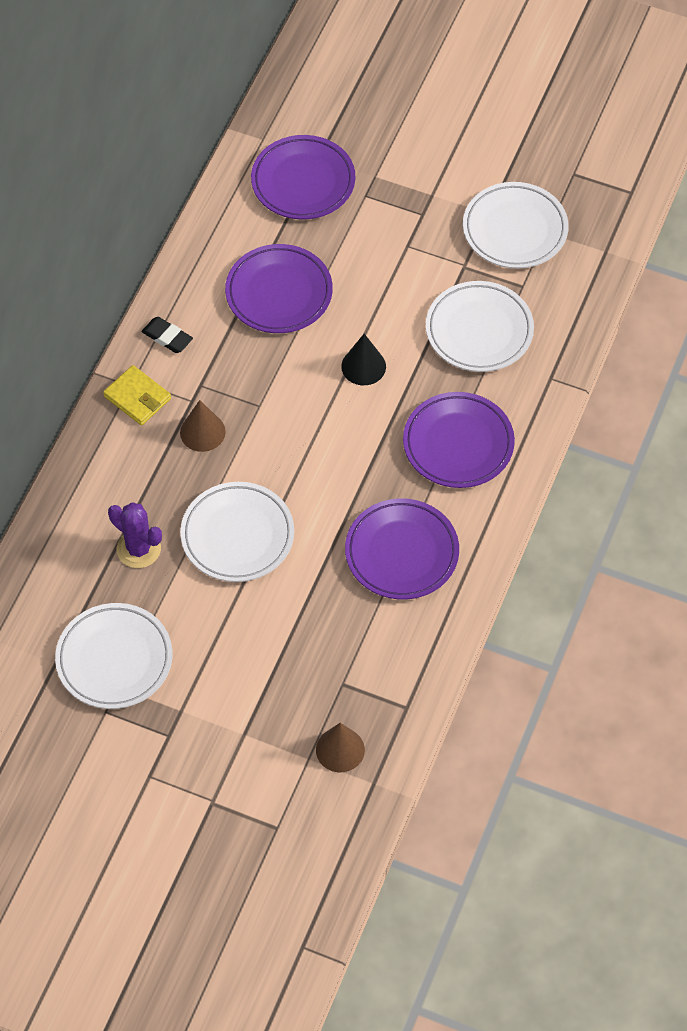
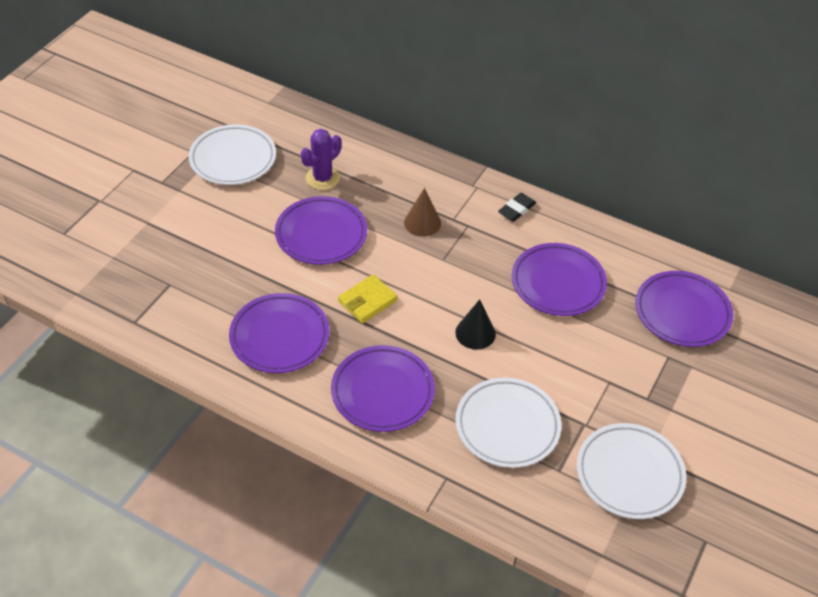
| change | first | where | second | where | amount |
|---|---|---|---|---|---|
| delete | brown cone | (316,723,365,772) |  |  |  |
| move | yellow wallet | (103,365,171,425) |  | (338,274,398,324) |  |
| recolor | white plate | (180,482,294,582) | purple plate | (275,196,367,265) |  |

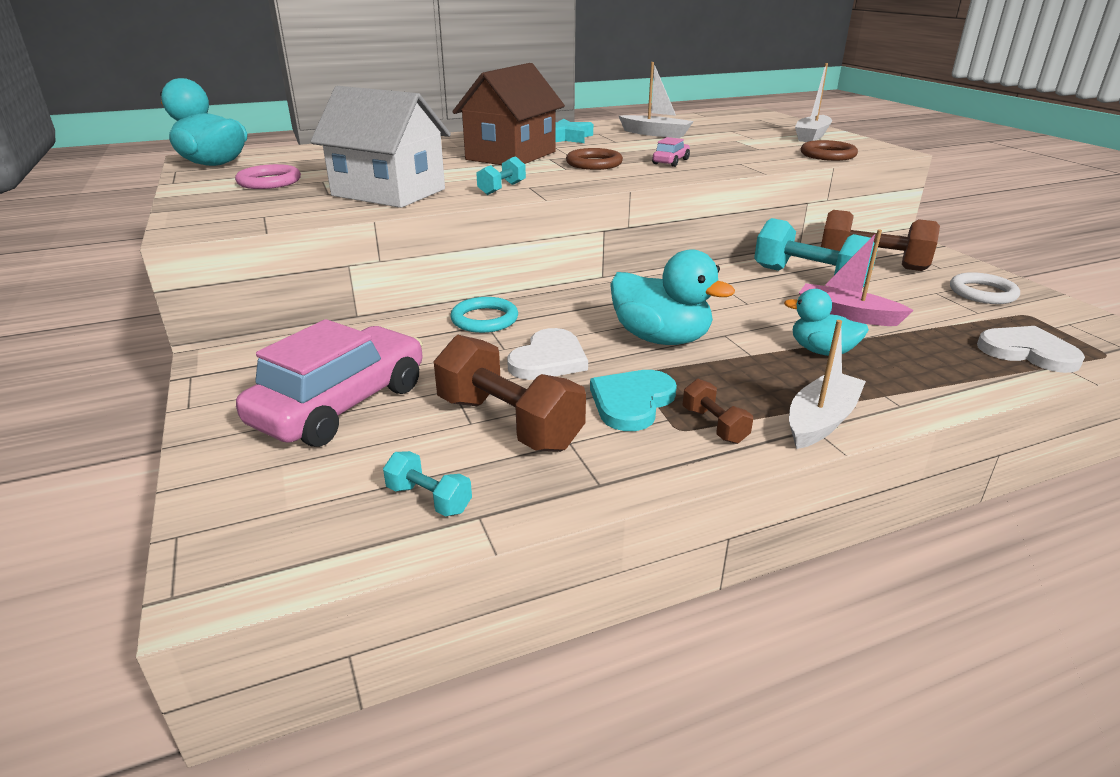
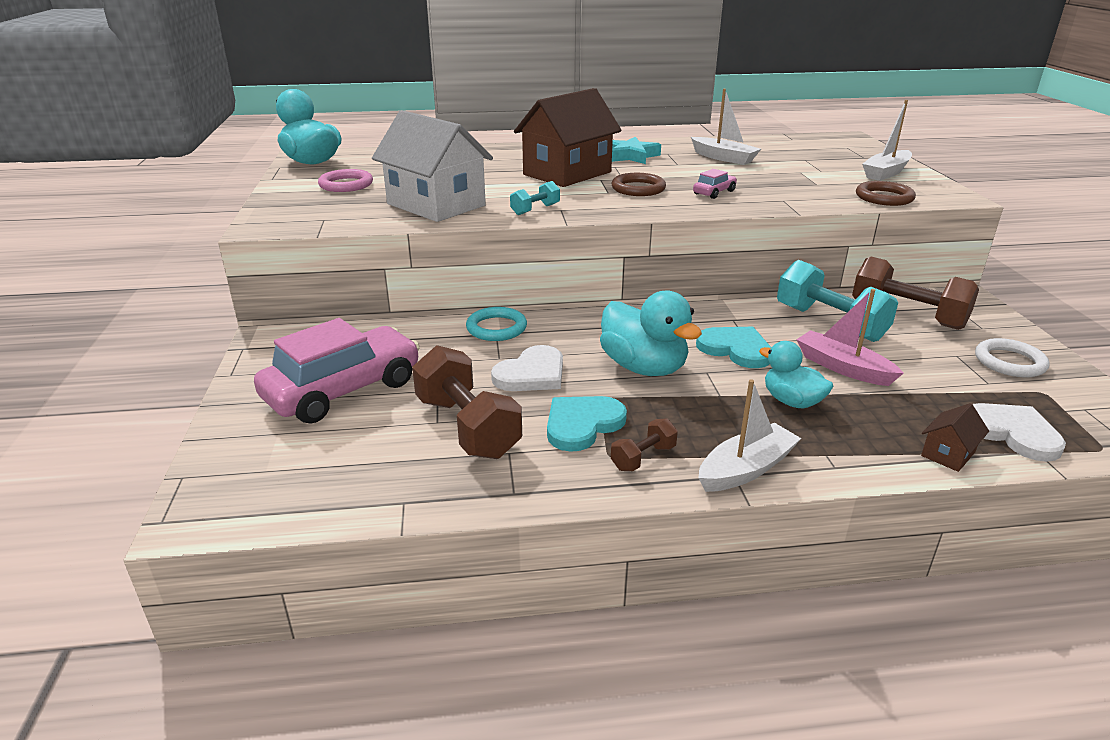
| change | first | where | second | where | amount |
|---|---|---|---|---|---|
| delete | turquoise dumbbell | (383,451,472,516) |  |  |  |
| insert |  |  | turquoise heart | (696,327,772,368) |  |
| insert |  |  | brown house | (921,403,989,472) |  |
| rotate | brown dumbbell | (683,379,753,444) |  | (611,419,678,471) | 60 degrees clockwise |

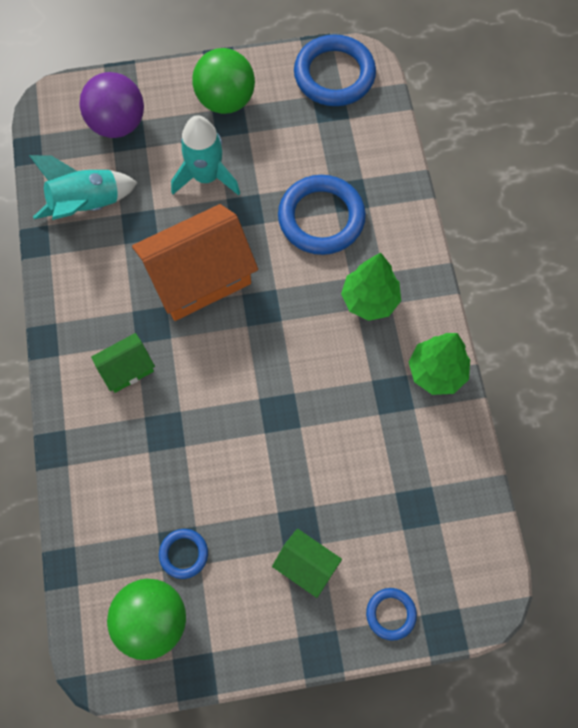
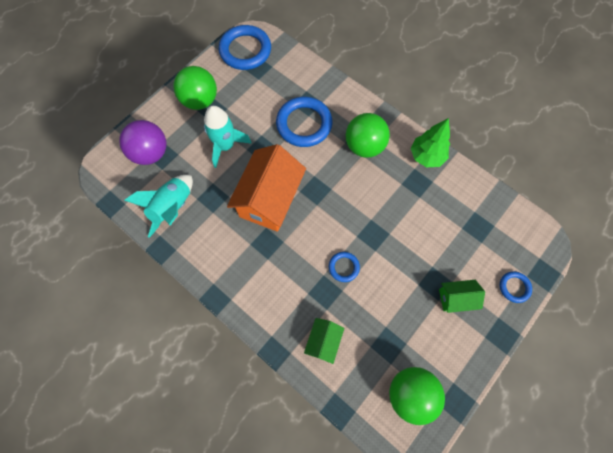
| change | first | where | second | where | amount |
|---|---|---|---|---|---|
| move | green house | (91,333,155,393) |  | (304,318,344,364) |  |
| move | blue ring | (159,529,208,579) |  | (329,252,360,282) |  |
| replace | green tree | (341,253,401,321) | green ball | (346,113,390,158) |  |

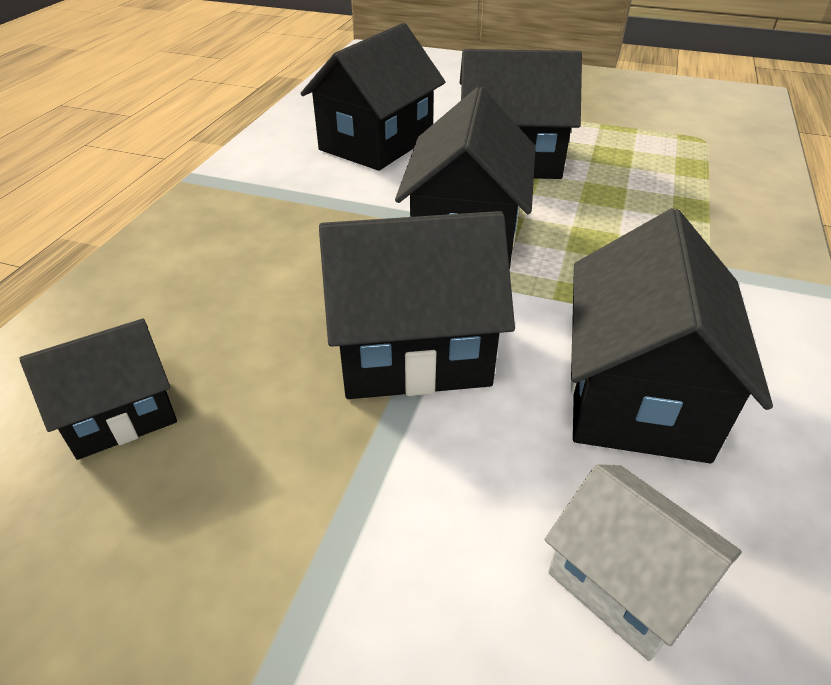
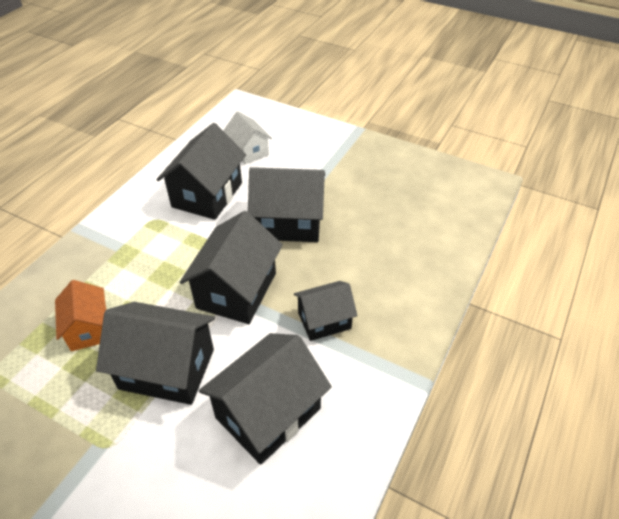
| change | first | where | second | where | amount |
|---|---|---|---|---|---|
| insert |  |  | orange house | (55,280,106,351) |  |
| move | black house | (20,319,177,460) |  | (294,281,358,341) |  |

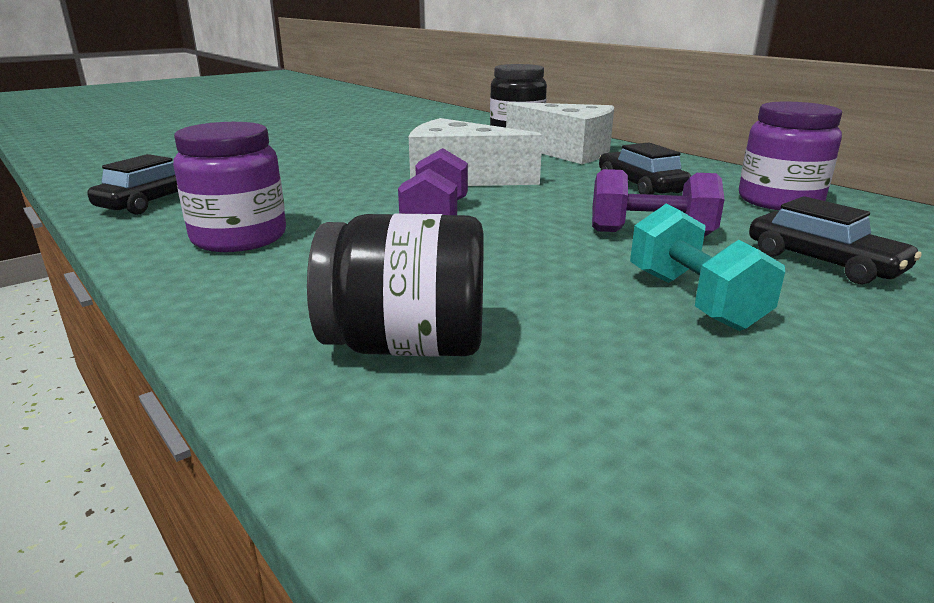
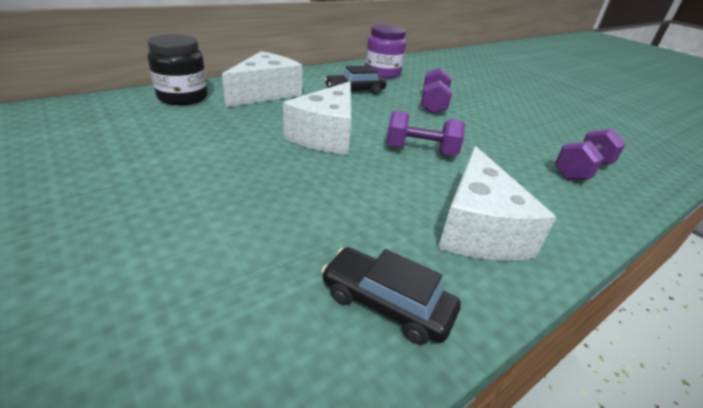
| change | first | where | second | where | amount |
|---|---|---|---|---|---|
| delete | turquoise dumbbell | (630,204,785,331) |  |  |  |
| delete | black car | (749,196,922,284) |  |  |  |
| replace | purple jar | (173,122,286,252) | white cheese | (438,146,556,260) |  |
| replace | black jar | (307,214,483,357) | purple dumbbell | (555,128,626,180) |  |

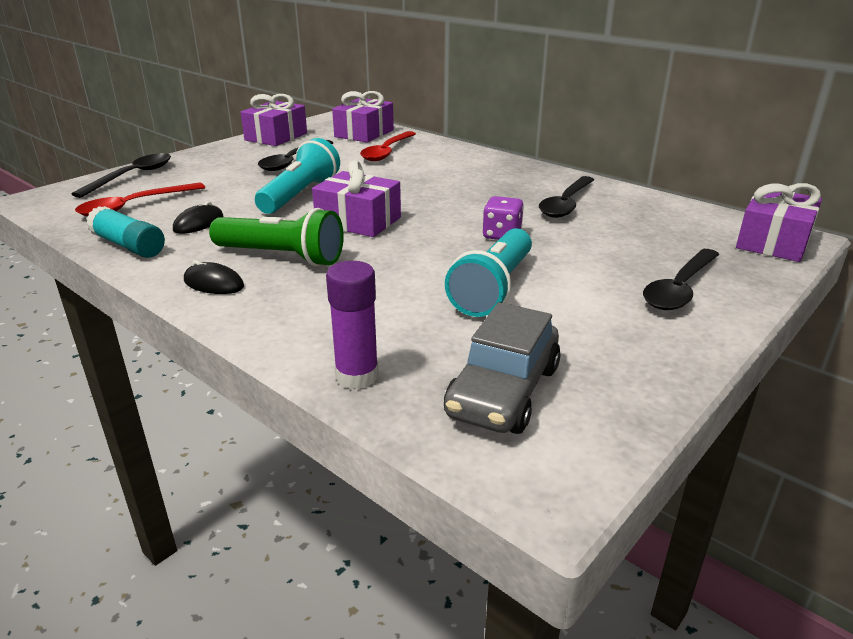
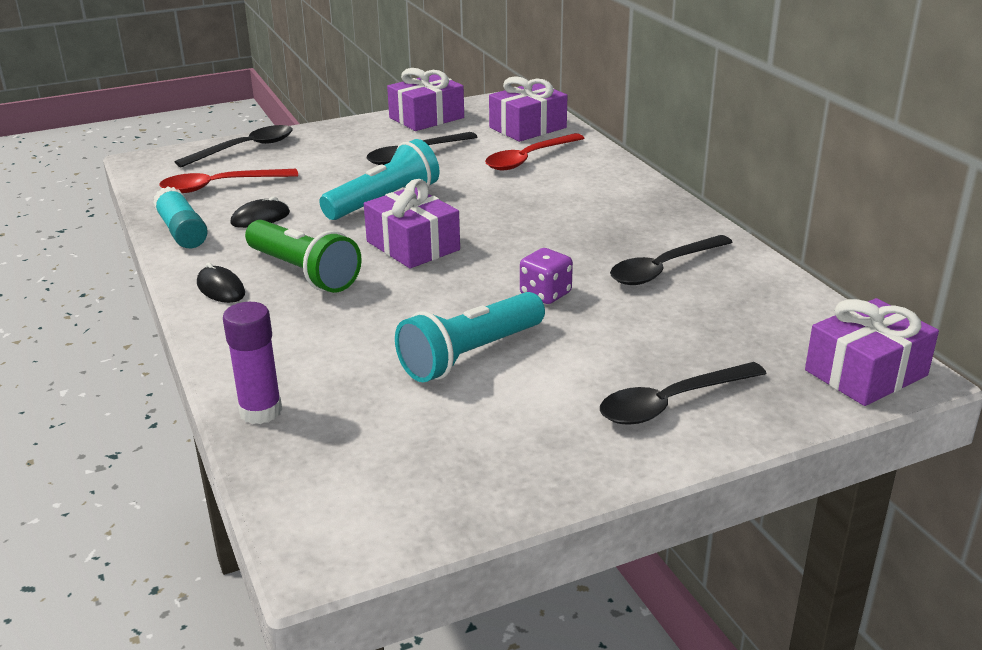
| change | first | where | second | where | amount |
|---|---|---|---|---|---|
| delete | grey car | (444,302,561,434) |  |  |  |

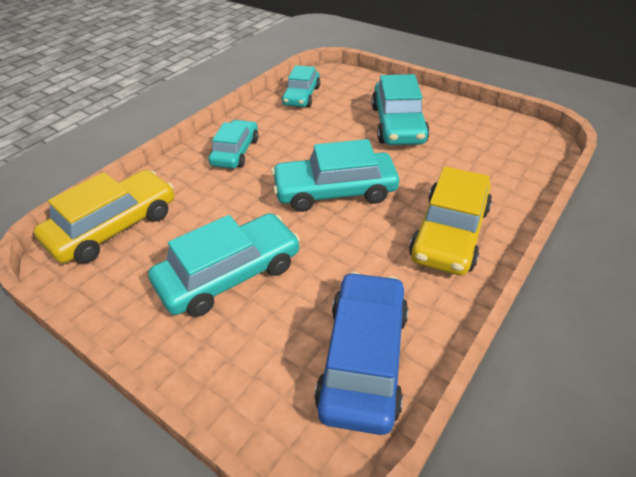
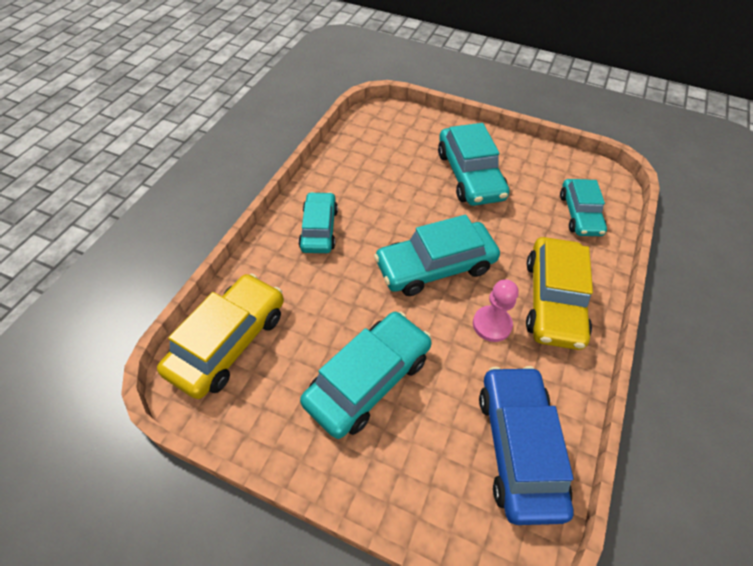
| change | first | where | second | where | amount |
|---|---|---|---|---|---|
| insert |  |  | pink pawn | (473,280,518,342) |  |
| move | turquoise car | (282,65,320,107) |  | (560,179,607,236) |  |

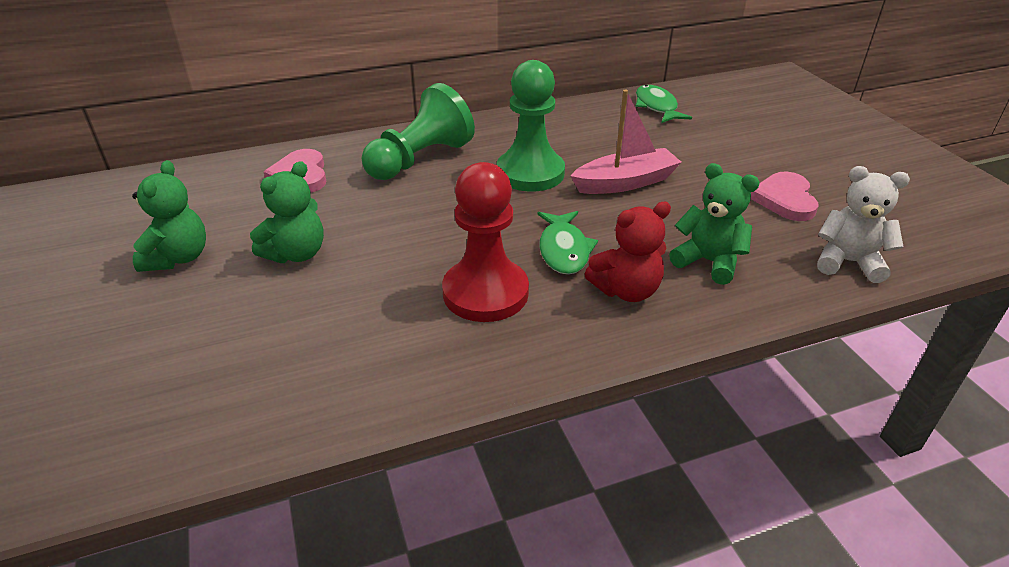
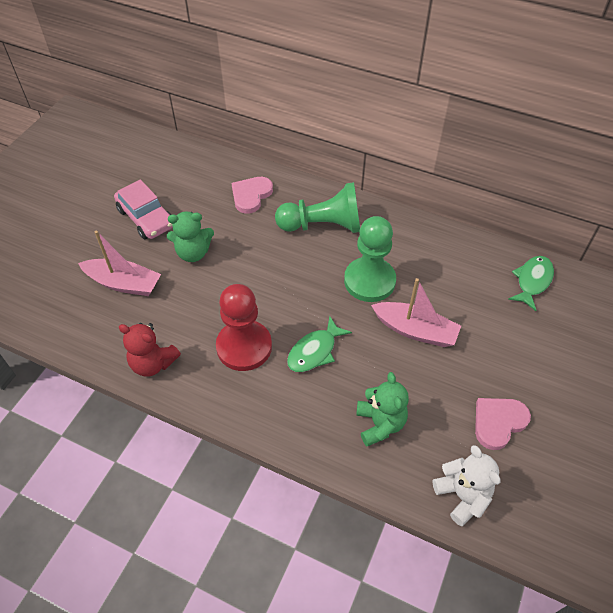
| change | first | where | second | where | amount |
|---|---|---|---|---|---|
| insert |  |  | pink boat | (78,231,161,296) |  |
| move | red teddy bear | (584,201,671,302) |  | (119,323,181,377) |  |
| replace | green teddy bear | (132,160,206,272) | pink car | (114,179,173,239) |  |

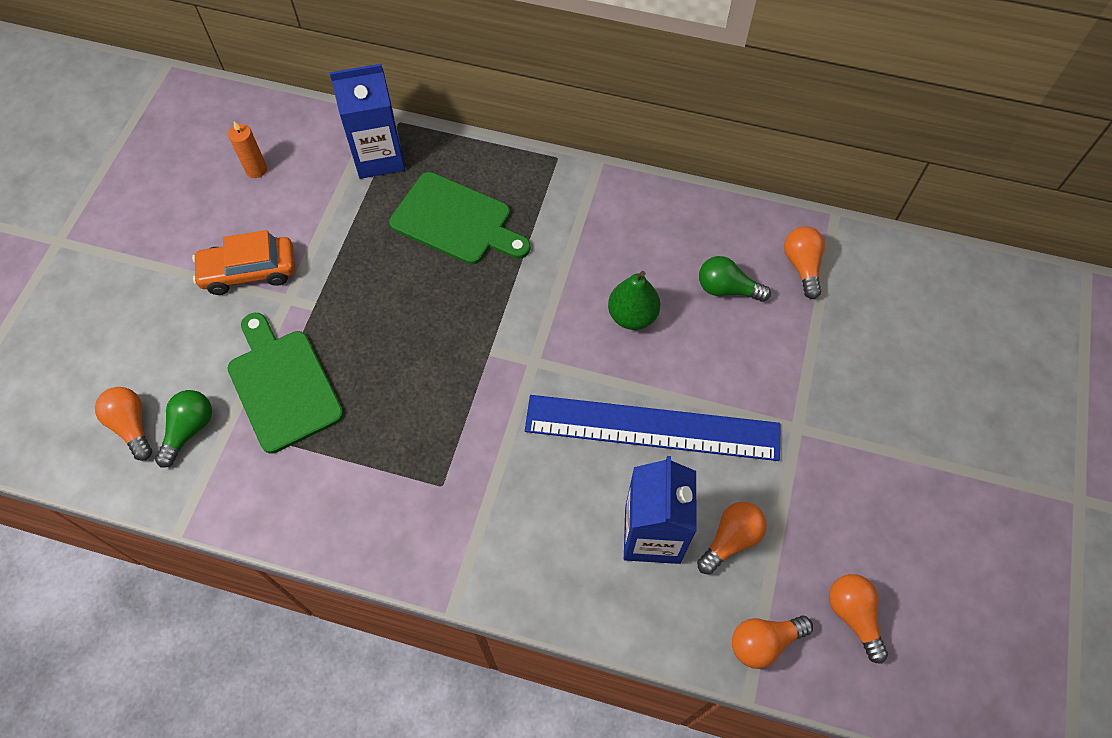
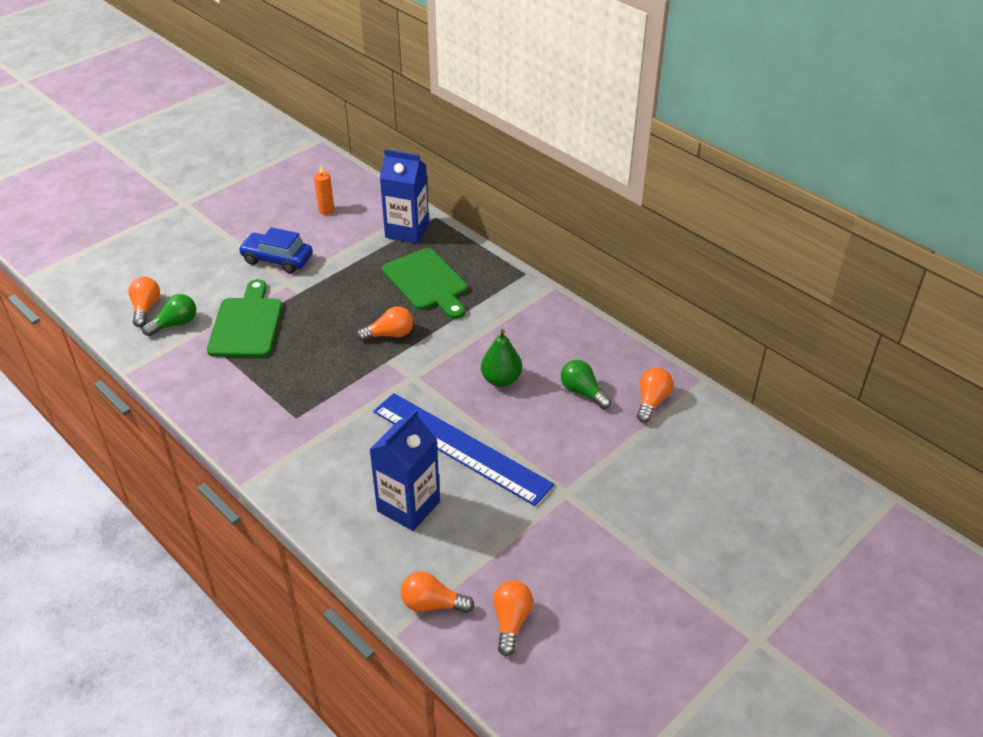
| change | first | where | second | where | amount |
|---|---|---|---|---|---|
| move | orange light bulb | (697,502,767,574) |  | (356,306,413,341) |  |
| recolor | orange car | (192,230,295,295) | blue car | (238,227,313,273) |  |

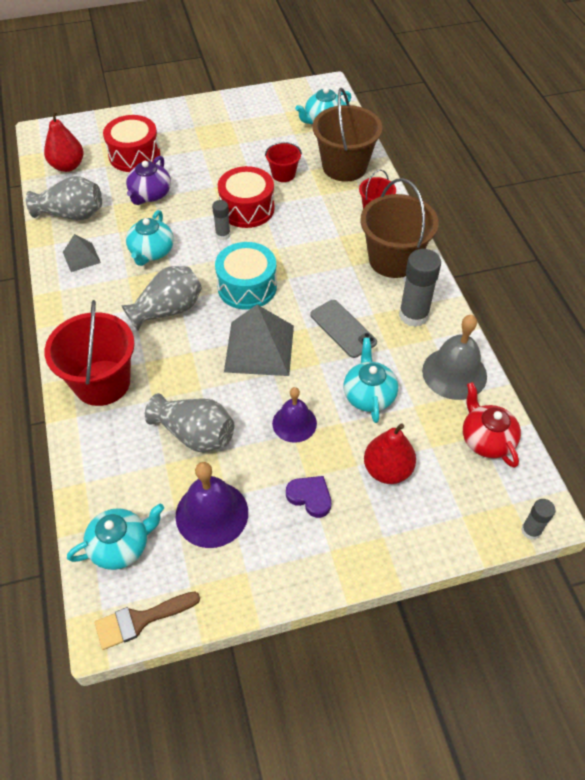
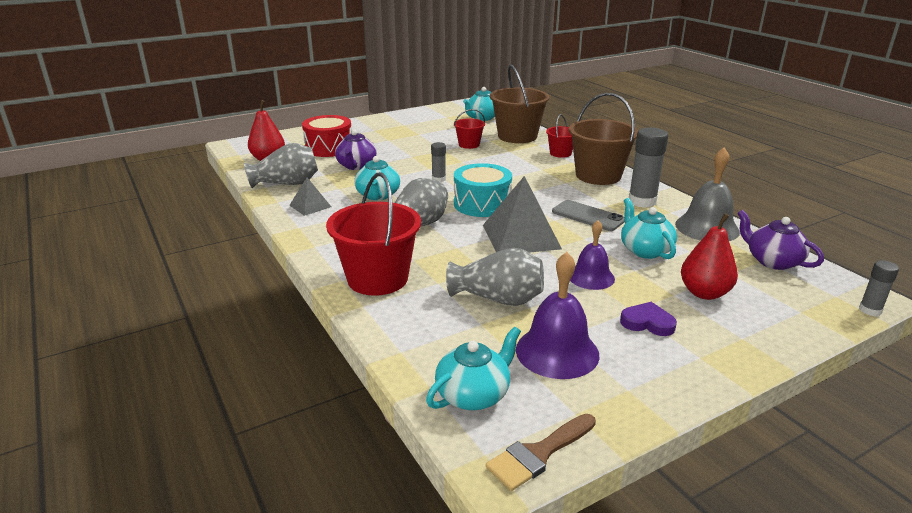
| change | first | where | second | where | amount |
|---|---|---|---|---|---|
| delete | red drum | (218,166,275,228) |  |  |  |
| recolor | red teapot | (463,382,521,468) | purple teapot | (737,210,824,270) |  |

